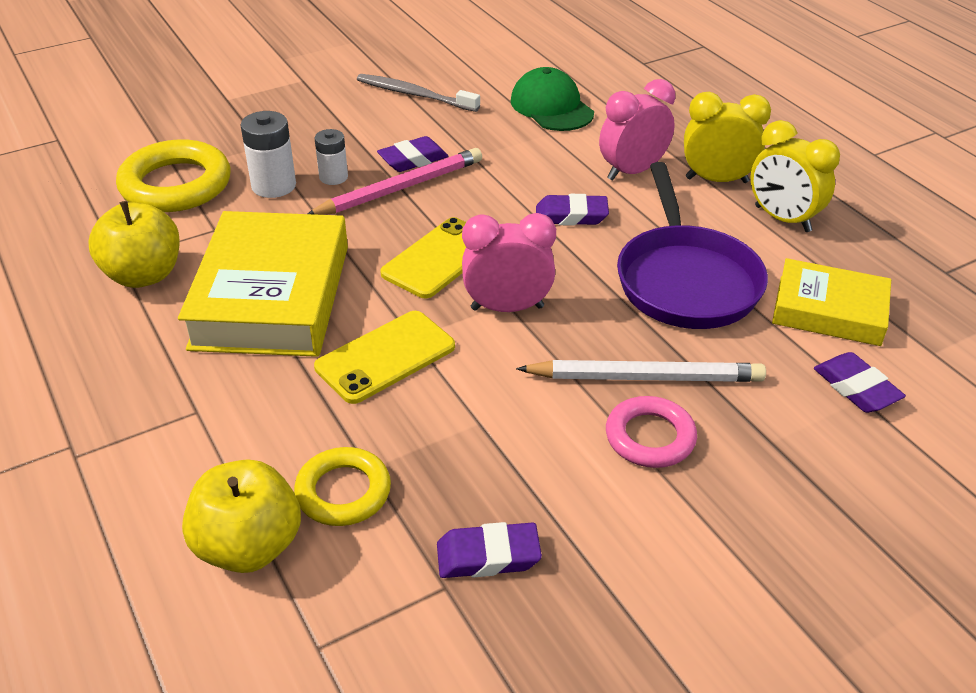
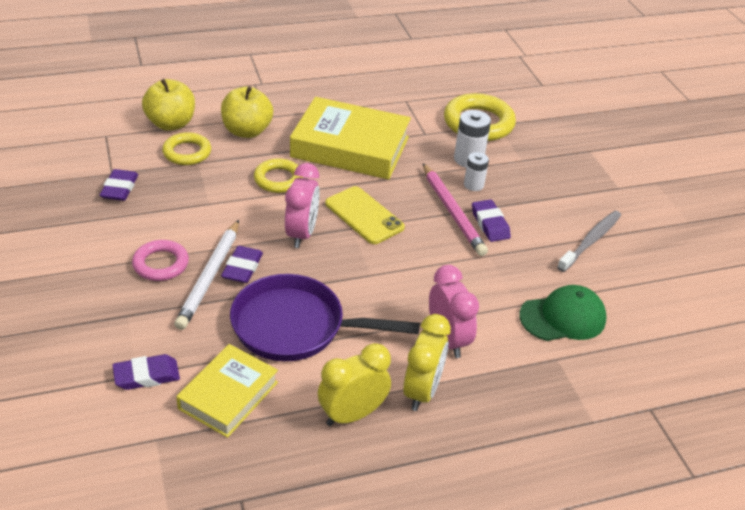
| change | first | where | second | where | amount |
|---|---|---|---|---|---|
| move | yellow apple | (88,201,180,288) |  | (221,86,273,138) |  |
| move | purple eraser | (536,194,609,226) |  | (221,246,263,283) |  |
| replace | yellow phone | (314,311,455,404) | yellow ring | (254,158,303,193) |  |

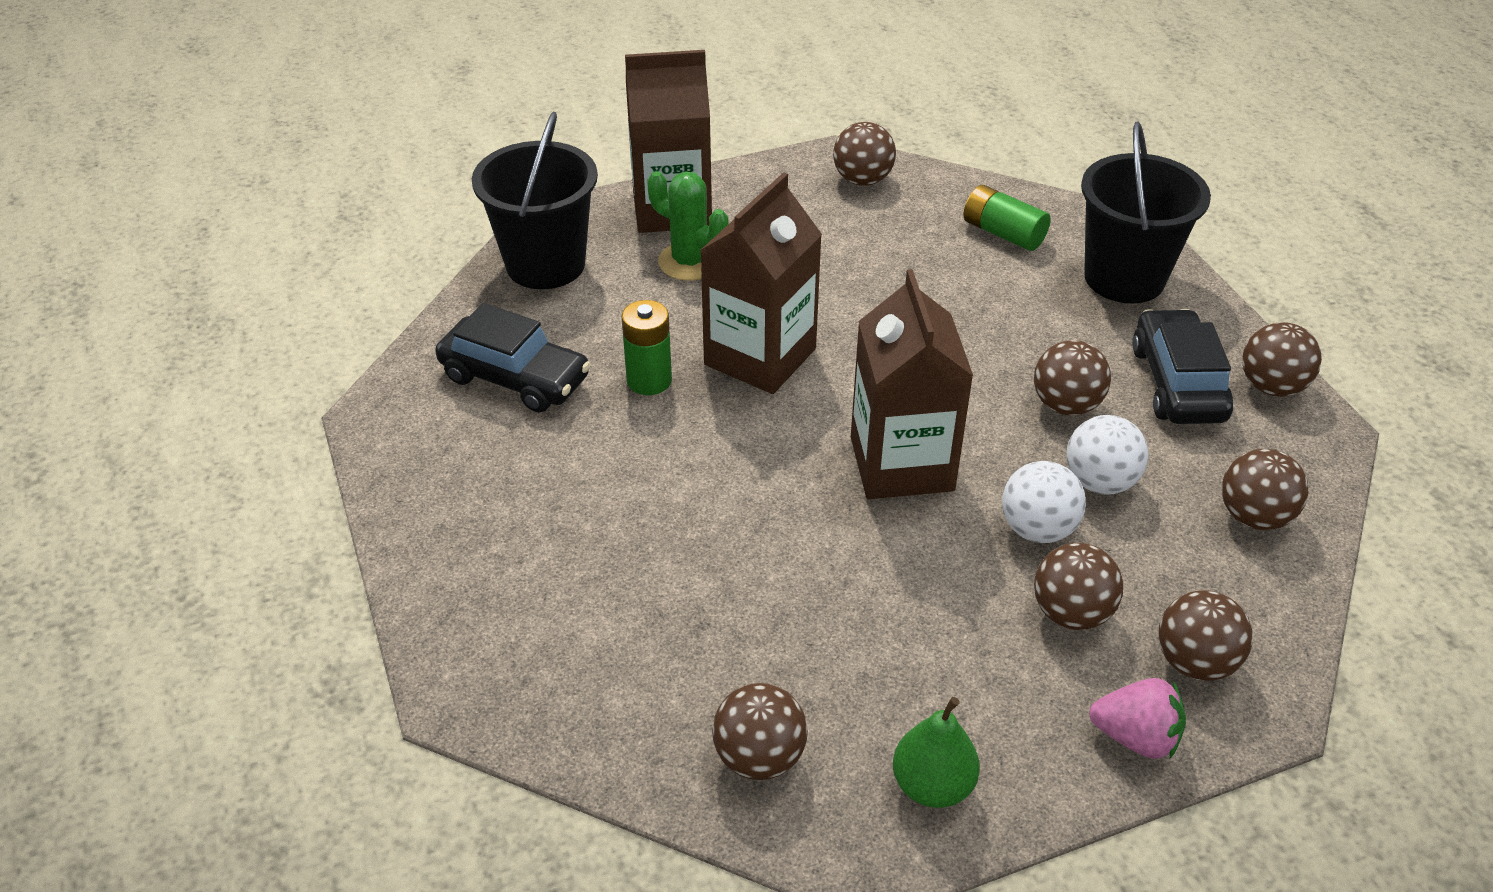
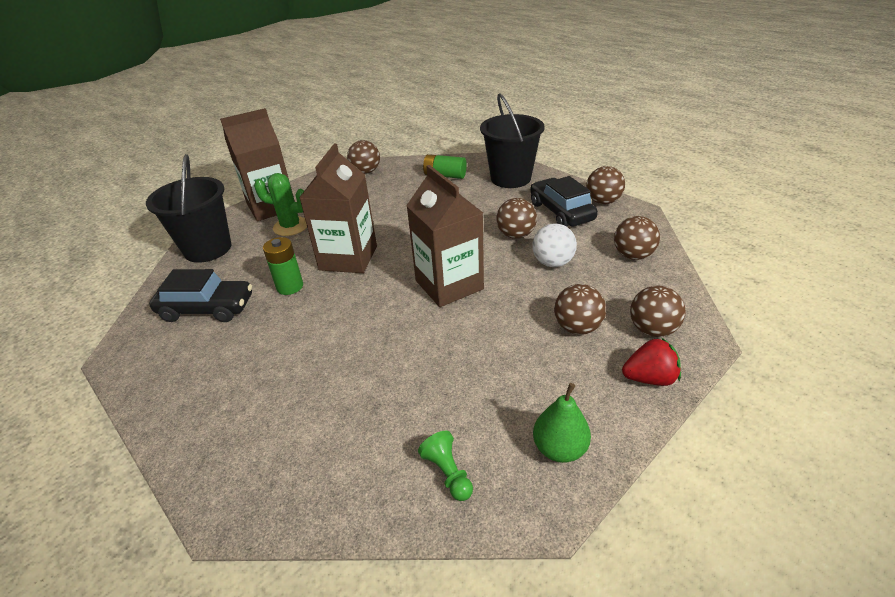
| change | first | where | second | where | amount |
|---|---|---|---|---|---|
| delete | white ball | (1002,461,1086,543) |  |  |  |
| replace | brown ball | (712,683,808,780) | green pawn | (418,431,473,501) |  |
| recolor | pink strawberry | (1089,678,1186,759) | red strawberry | (622,338,681,386) |  |

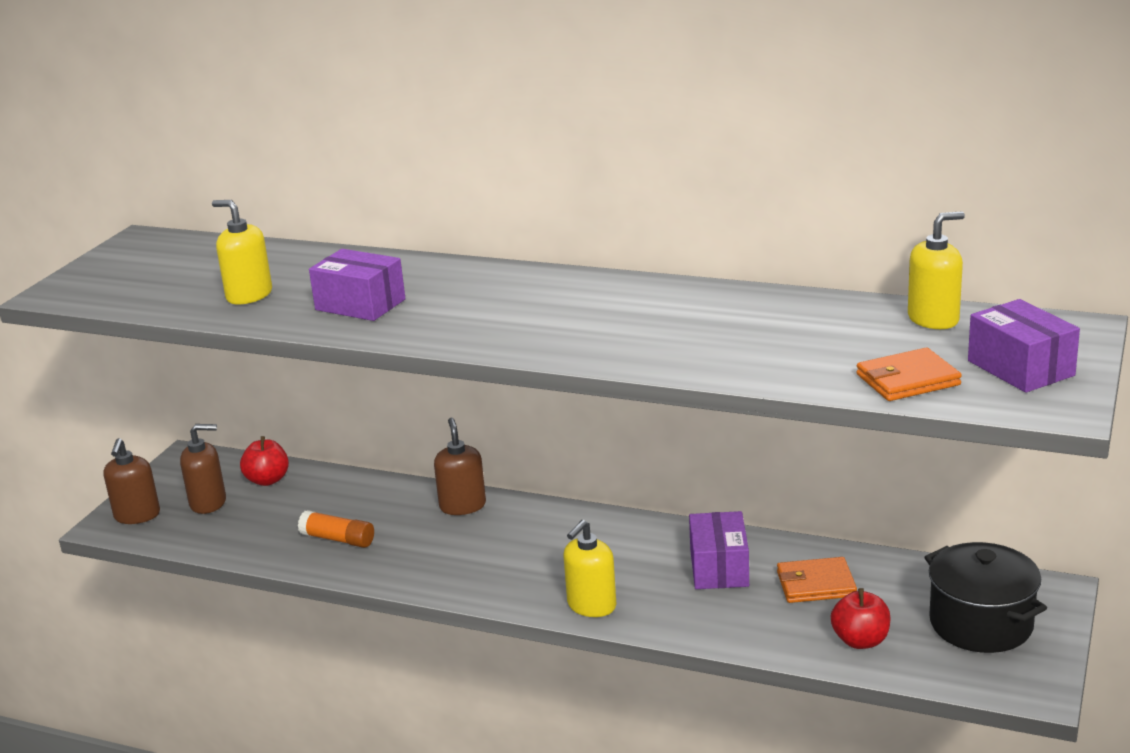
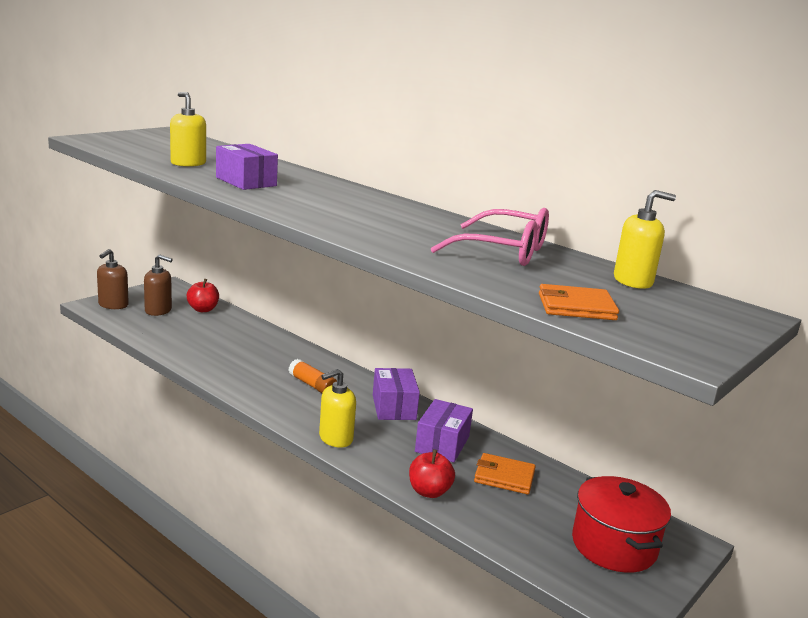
| change | first | where | second | where | amount |
|---|---|---|---|---|---|
| delete | brown soap dispenser | (434,418,486,515) |  |  |  |
| insert |  |  | pink glasses | (431,208,549,266) |  |
| move | orange glue stick | (298,510,374,548) |  | (288,359,337,393) |  |
| move | red apple | (831,588,891,649) |  | (409,449,455,498) |  |
| move | purple box | (968,299,1080,393) |  | (373,368,420,420) |  |
| recolor | black pot | (924,542,1047,653) | red pot | (572,476,671,573) |  |

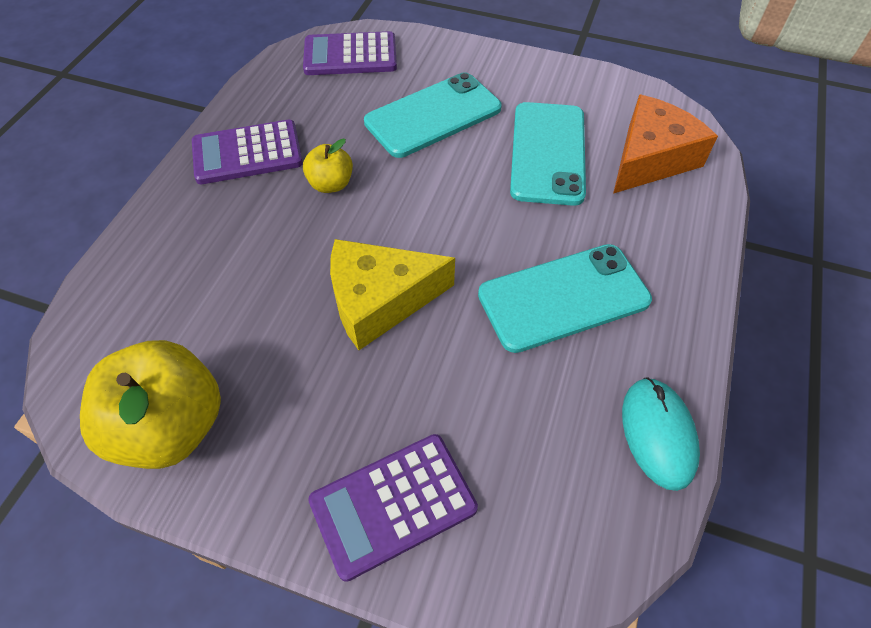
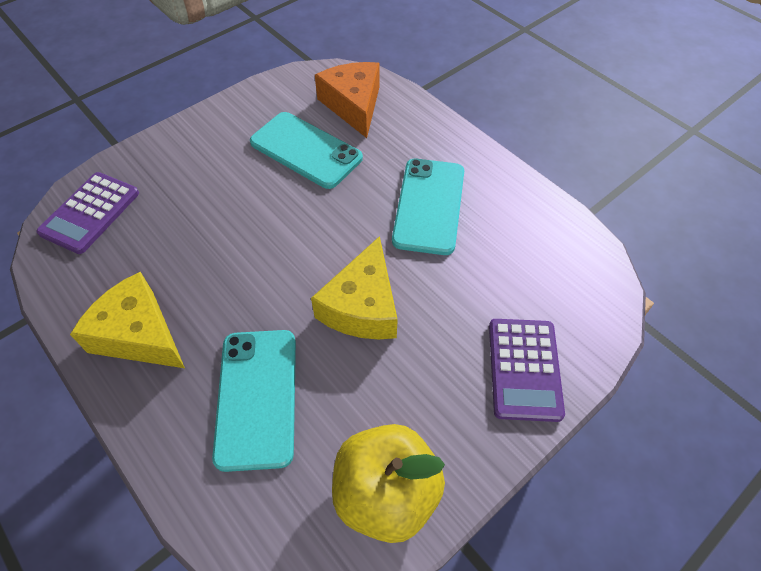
| change | first | where | second | where | amount |
|---|---|---|---|---|---|
| delete | yellow apple | (303,138,353,193) |  |  |  |
| delete | turquoise mouse | (622,377,700,491) |  |  |  |
| move | turquoise phone | (364,72,502,158) |  | (212,330,296,472) |  |
| replace | purple calculator | (192,120,303,184) | yellow cheese | (70,272,185,368) |  |

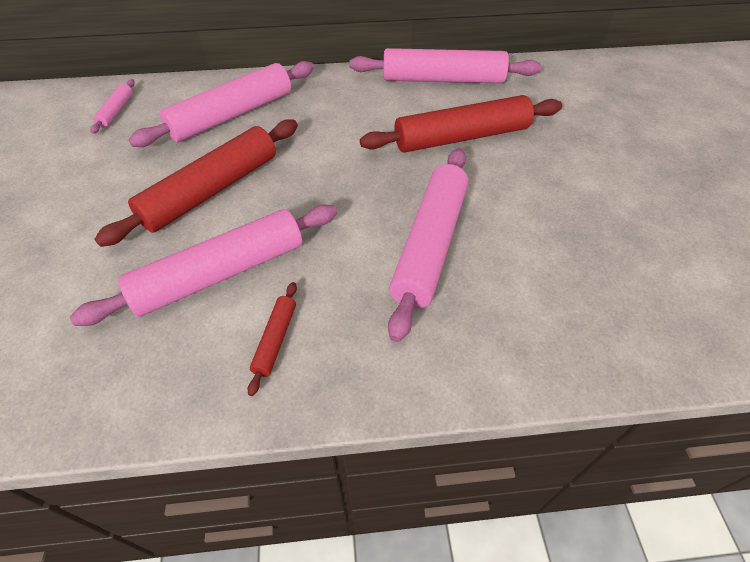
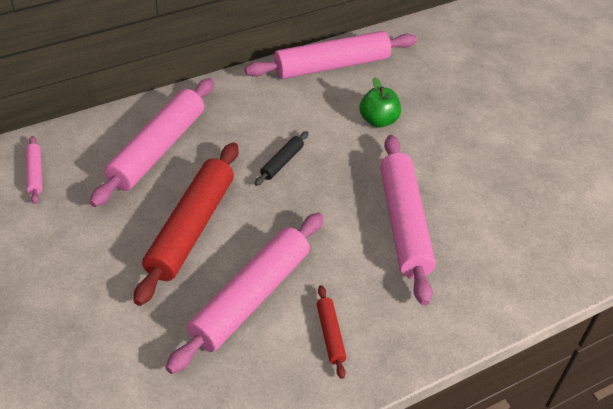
| change | first | where | second | where | amount |
|---|---|---|---|---|---|
| insert |  |  | black rolling pin | (255,131,309,186) |  |
| replace | red rolling pin | (360,95,562,153) | green apple | (360,77,401,128) |  |

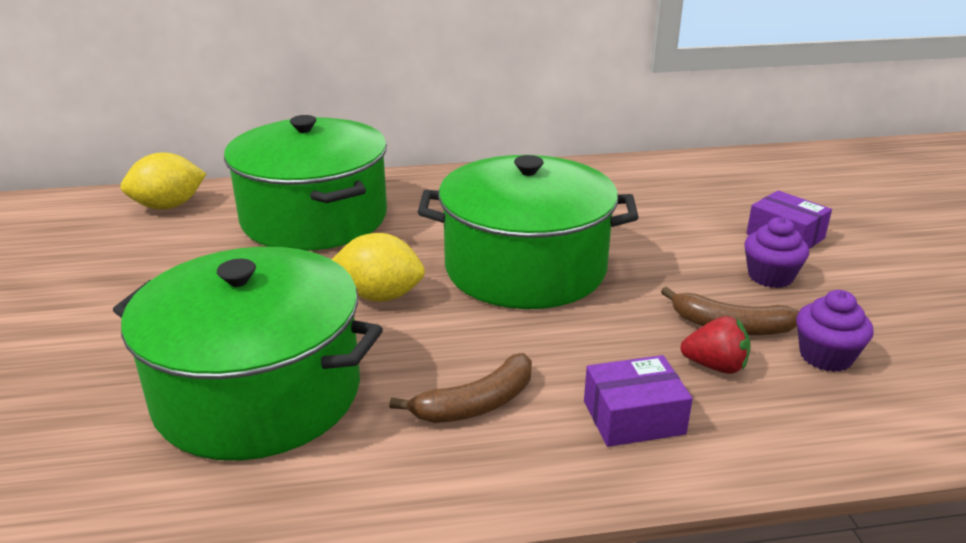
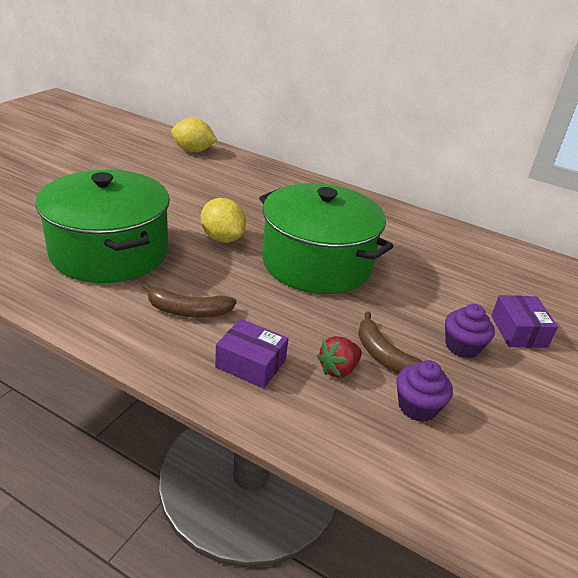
| change | first | where | second | where | amount |
|---|---|---|---|---|---|
| delete | green pot | (224,115,387,251) |  |  |  |
| rotate | red strawberry | (680,316,751,374) |  | (317,336,362,378) | 90 degrees clockwise |

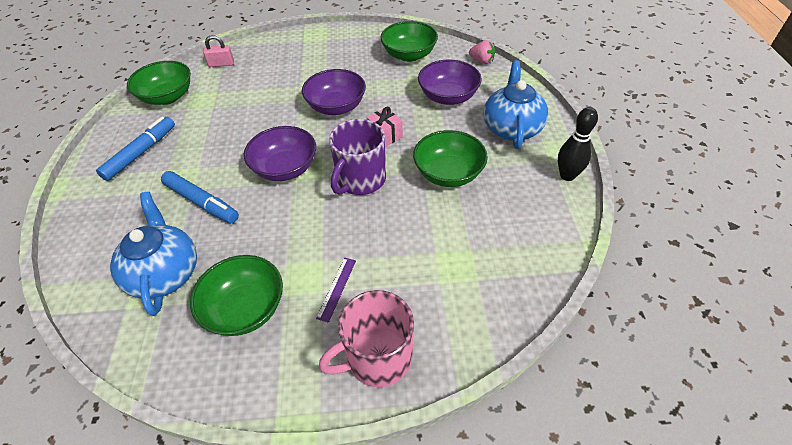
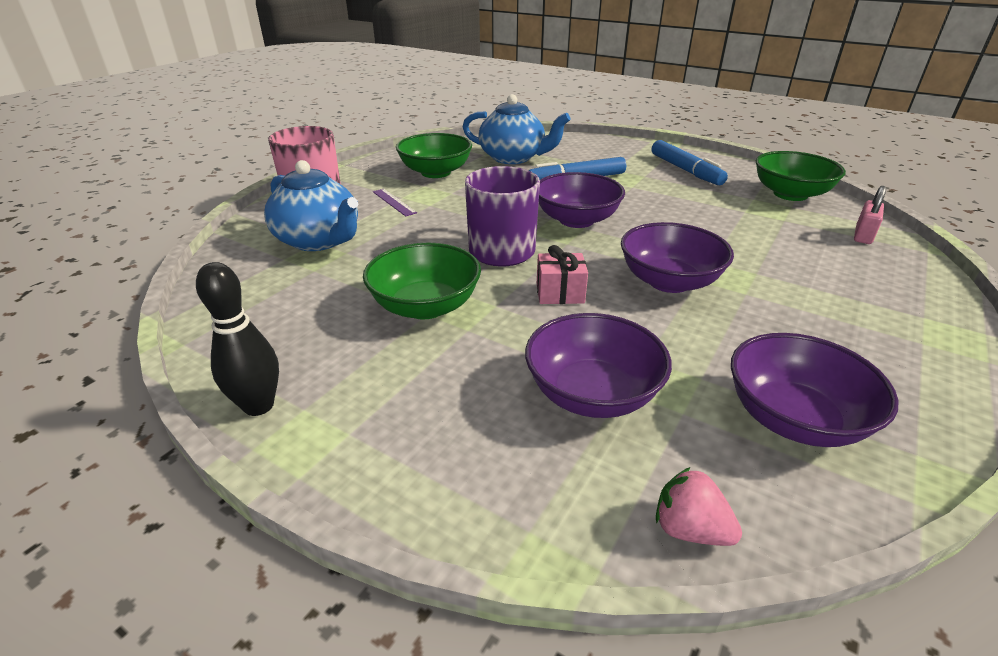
| change | first | where | second | where | amount |
|---|---|---|---|---|---|
| move | blue teapot | (484,60,548,149) |  | (264,160,358,251) |  |
| recolor | green bowl | (380,21,438,62) | purple bowl | (731,333,899,447) |  |
| rotate | pink strawberry | (469,40,495,64) |  | (656,467,742,546) | 60 degrees clockwise |

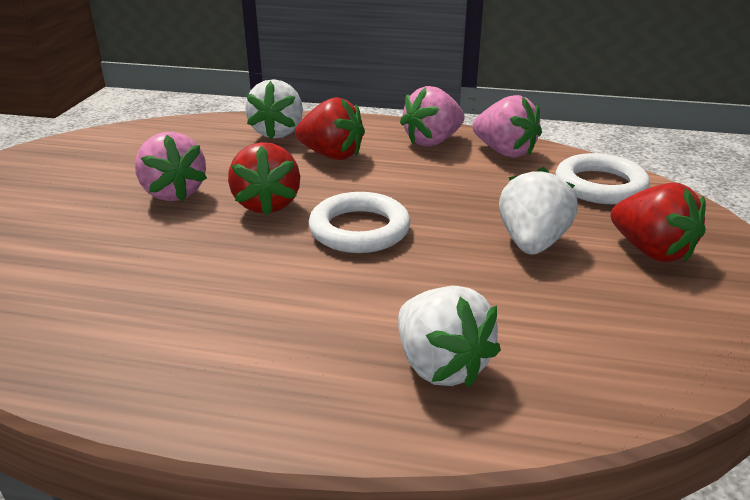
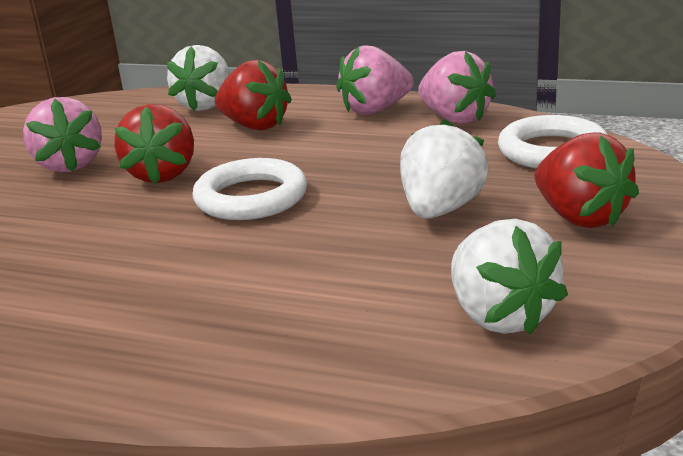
| change | first | where | second | where | amount |
|---|---|---|---|---|---|
| move | white strawberry | (398,286,501,388) |  | (451,219,568,335) |  |

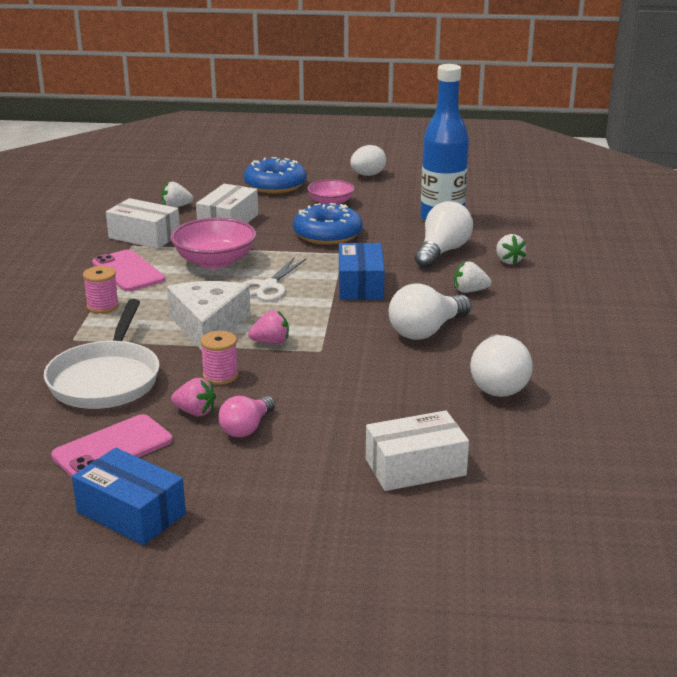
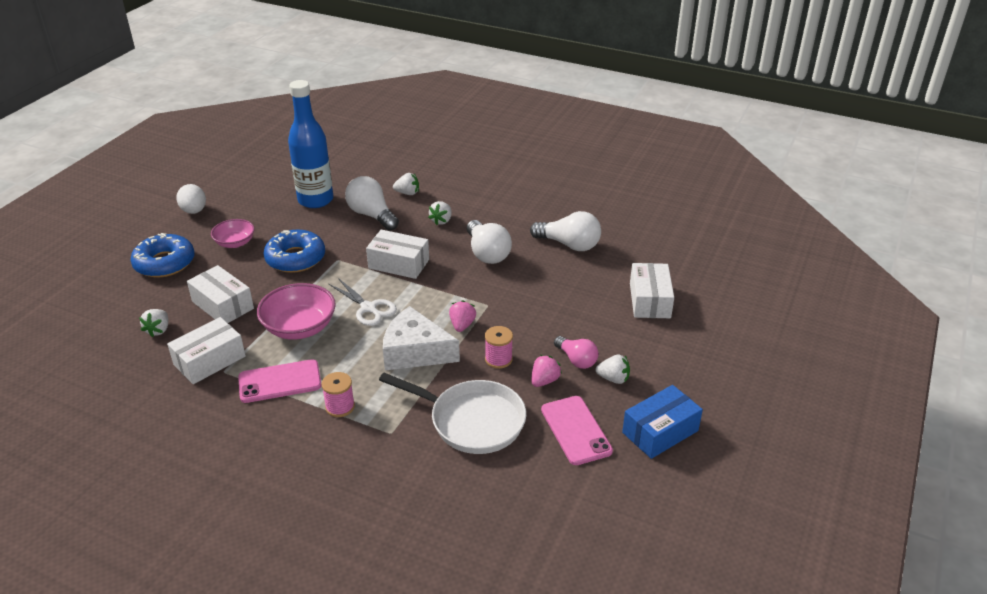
| change | first | where | second | where | amount |
|---|---|---|---|---|---|
| insert |  |  | white strawberry | (596,355,630,384) |  |
| recolor | blue box | (339,243,385,300) | white box | (366,230,429,279) |  |

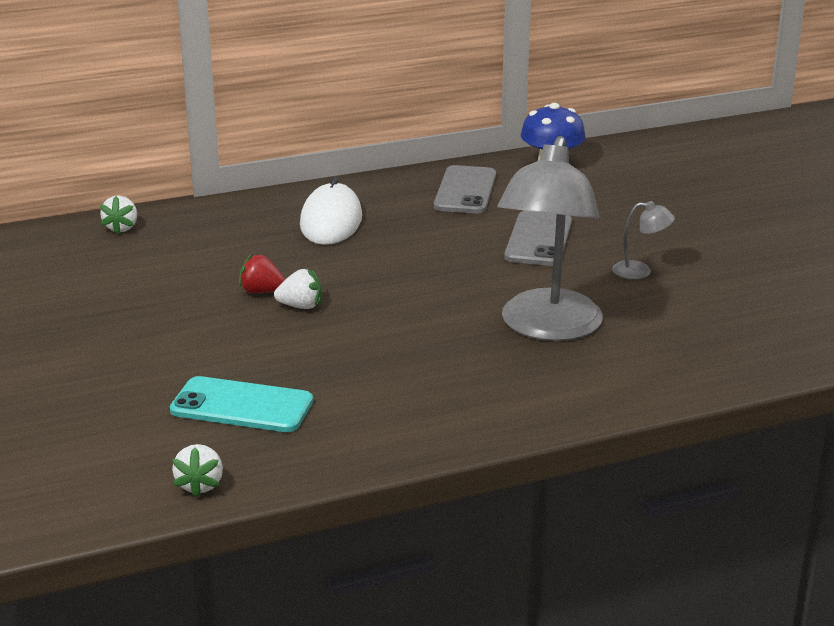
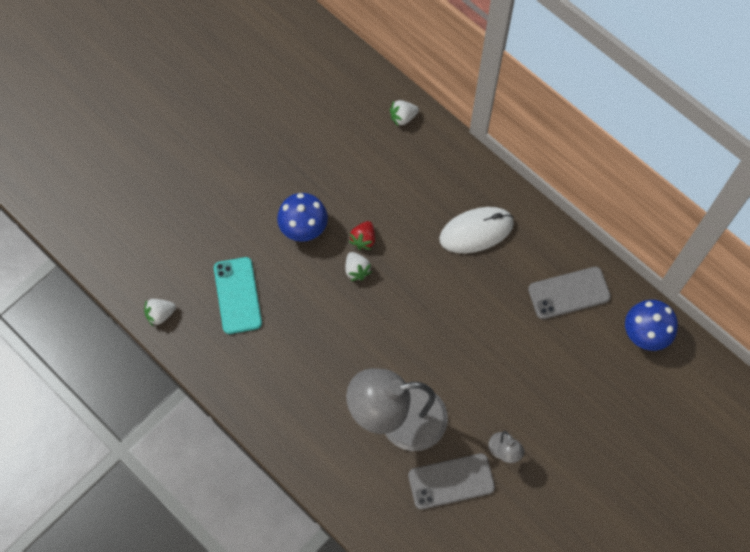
| change | first | where | second | where | amount |
|---|---|---|---|---|---|
| insert |  |  | blue mushroom | (277,193,328,242) |  |
| move | grey phone | (504,211,572,266) |  | (408,453,495,510) |  |
| rotate | red strawberry | (239,253,285,293) |  | (349,221,375,250) | 150 degrees counterclockwise |

